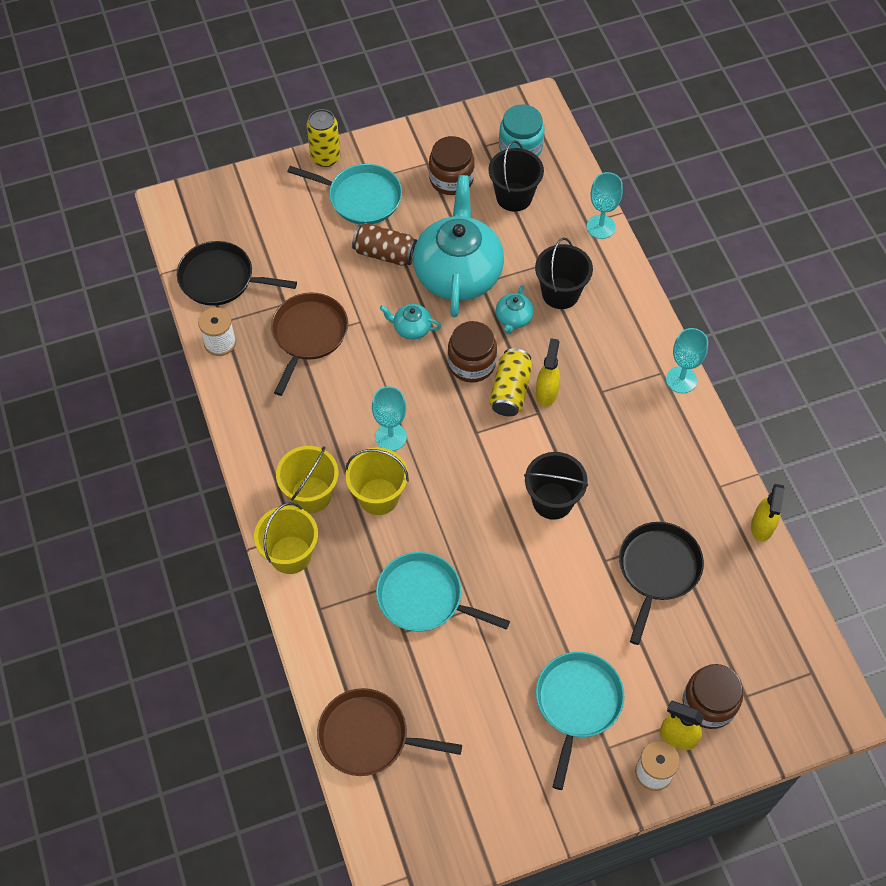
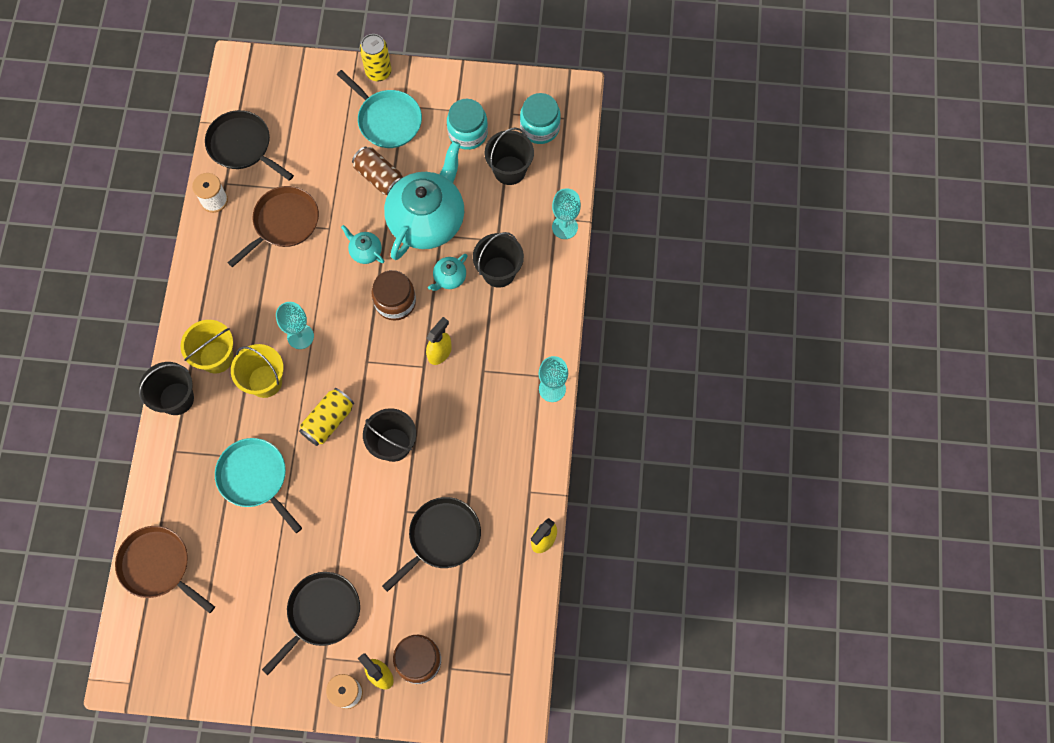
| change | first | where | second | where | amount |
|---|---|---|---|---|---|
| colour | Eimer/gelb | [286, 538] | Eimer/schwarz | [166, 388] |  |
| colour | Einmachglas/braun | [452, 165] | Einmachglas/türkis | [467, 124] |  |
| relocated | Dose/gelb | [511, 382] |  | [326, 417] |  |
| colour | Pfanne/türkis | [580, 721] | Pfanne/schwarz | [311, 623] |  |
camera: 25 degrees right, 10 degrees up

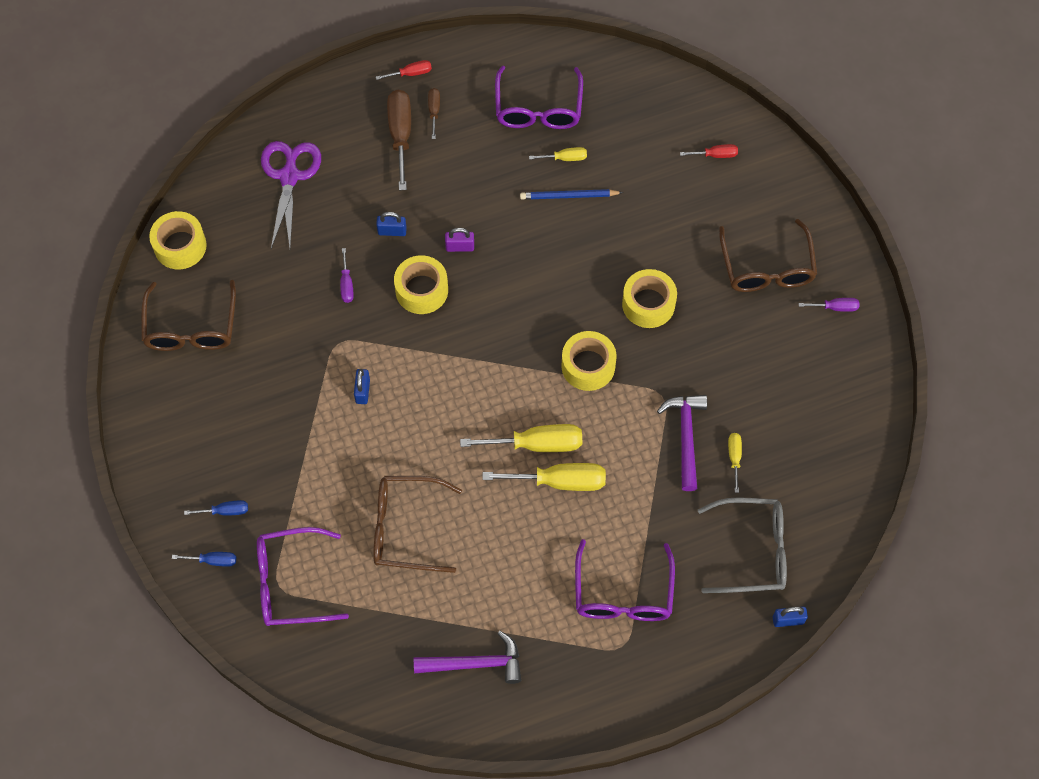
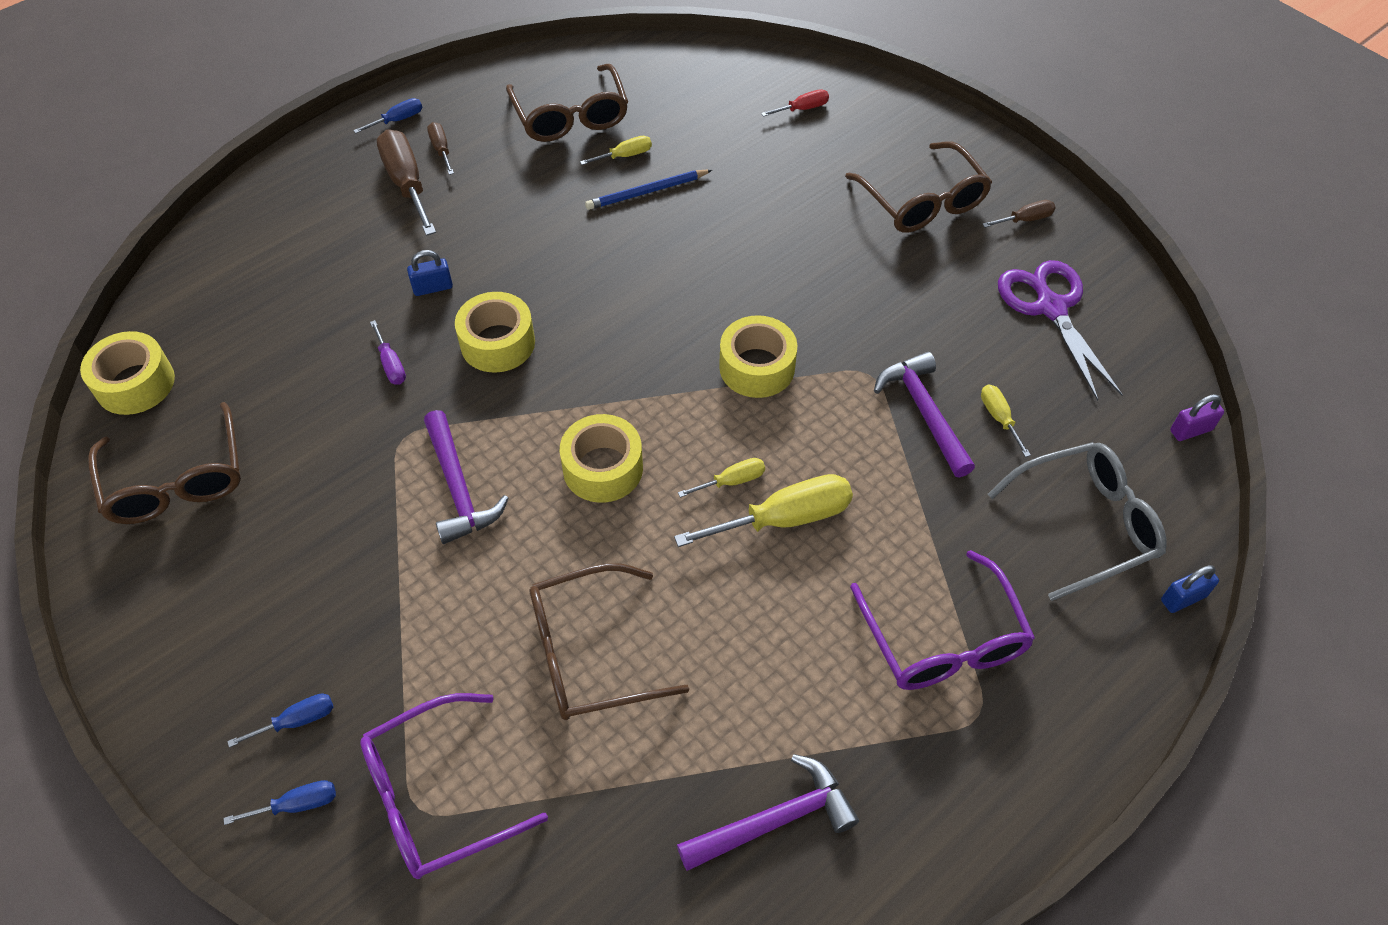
| change | first | where | second | where | amount |
|---|---|---|---|---|---|
| relocated | Schere/lila | [291, 195] |  | [1060, 330] |  |
| exchanged | Vorhängeschloss/blau | [362, 386] | Hammer/lila | [466, 477] |  |
| colour | Schraubenzieher/rot | [404, 70] | Schraubenzieher/blau | [387, 115] |  |
| relocated | Vorhängeschloss/lila | [459, 240] |  | [1197, 417] |  |
| size | Schraubenzieher/gelb | [521, 438] |  | [721, 478] | x0.51 |
| colour | Brille/lila | [539, 97] | Brille/braun | [567, 103] |  |
| relocated | Klebeband/gelb | [649, 298] |  | [601, 458] |  |
| colour | Schraubenzieher/lila | [829, 305] | Schraubenzieher/braun | [1019, 214] |  |
camera: 20 degrees left, 10 degrees down

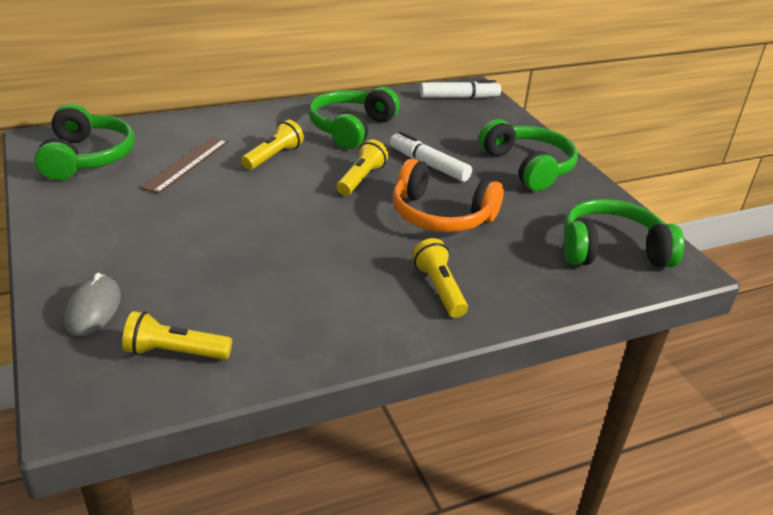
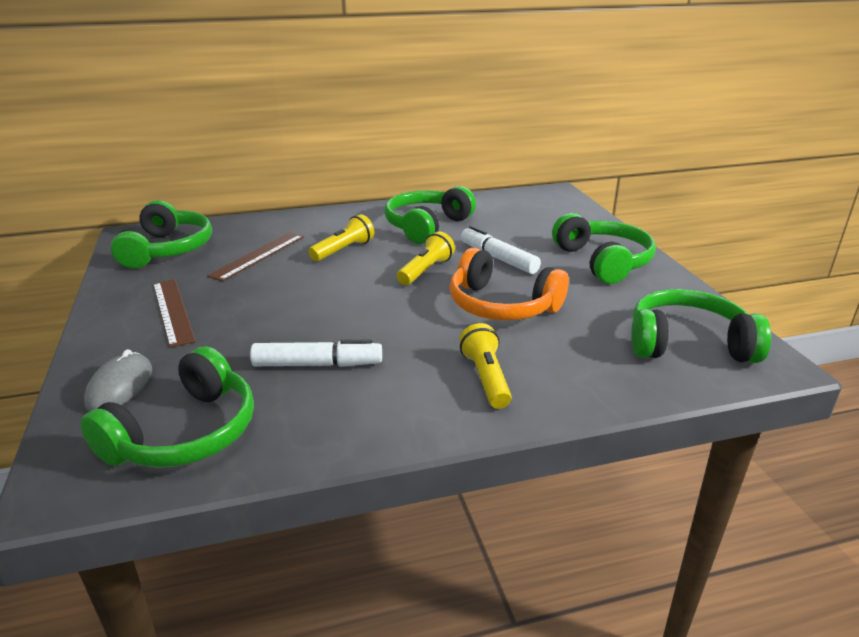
| change | first | where | second | where | amount |
|---|---|---|---|---|---|
| exchanged | Taschenlampe/gelb | [177, 335] | Kopfhörer/grün | [167, 407] |  |
| relocated | Filzstift/weiß | [460, 89] |  | [316, 353] |  |
| appeared |  |  | Lineal/braun | [174, 313] |  |
camera: 10 degrees right, 5 degrees down

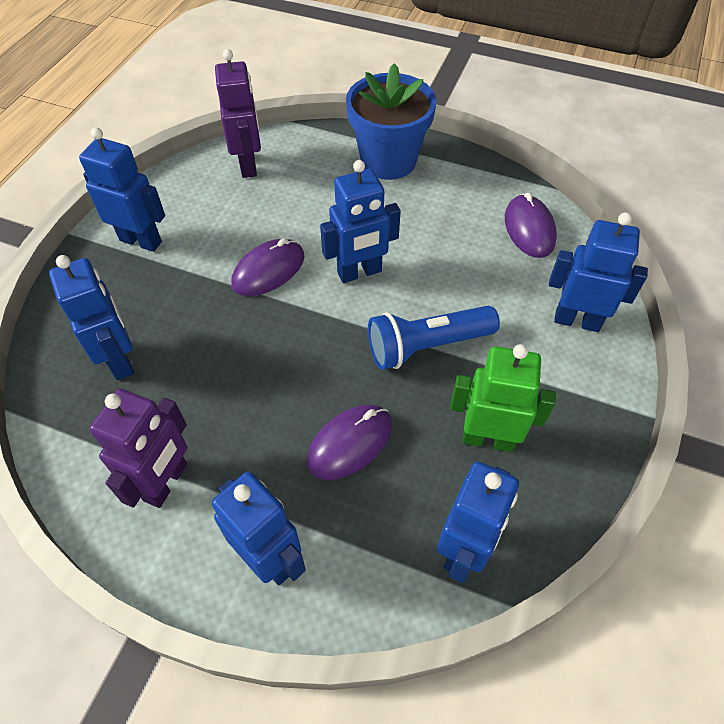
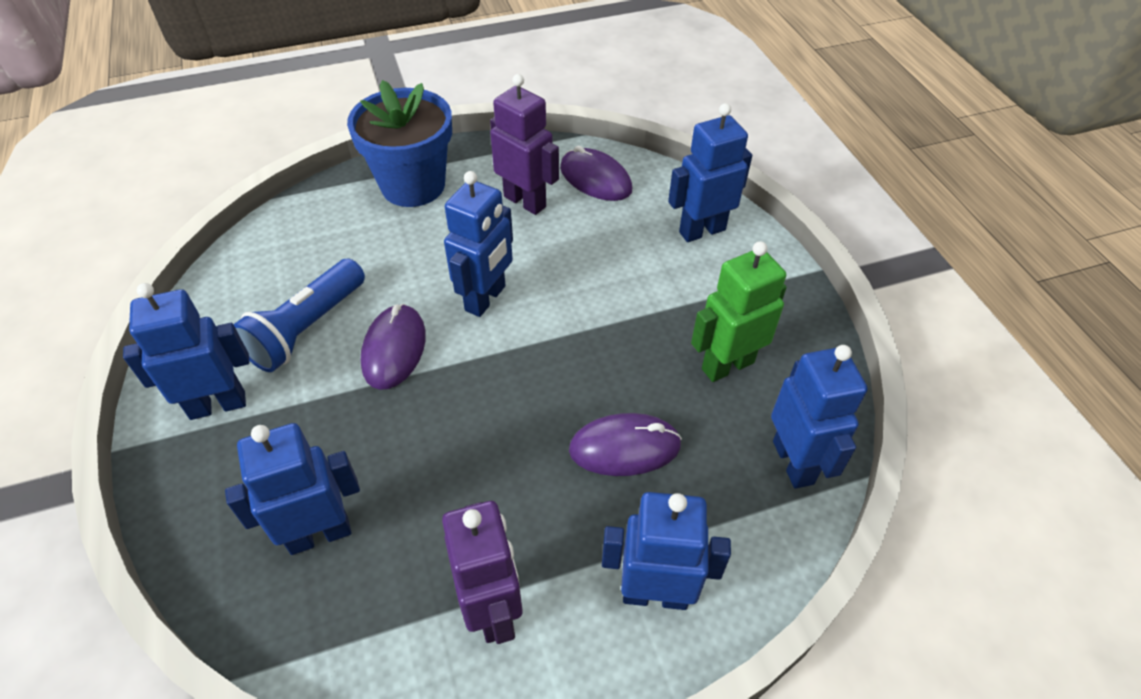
| change | first | where | second | where | amount |
|---|---|---|---|---|---|
| spun | Roboter/blau | [91, 317] |  | [292, 489] | 45 degrees counterclockwise |
| relocated | Roboter/lila | [238, 113] |  | [524, 144] |  |
| spun | Computermaus/lila | [349, 442] |  | [625, 444] | 75 degrees clockwise |
| relocated | Taschenlampe/blau | [434, 338] |  | [299, 315] |  |
camera: 40 degrees left, 5 degrees down

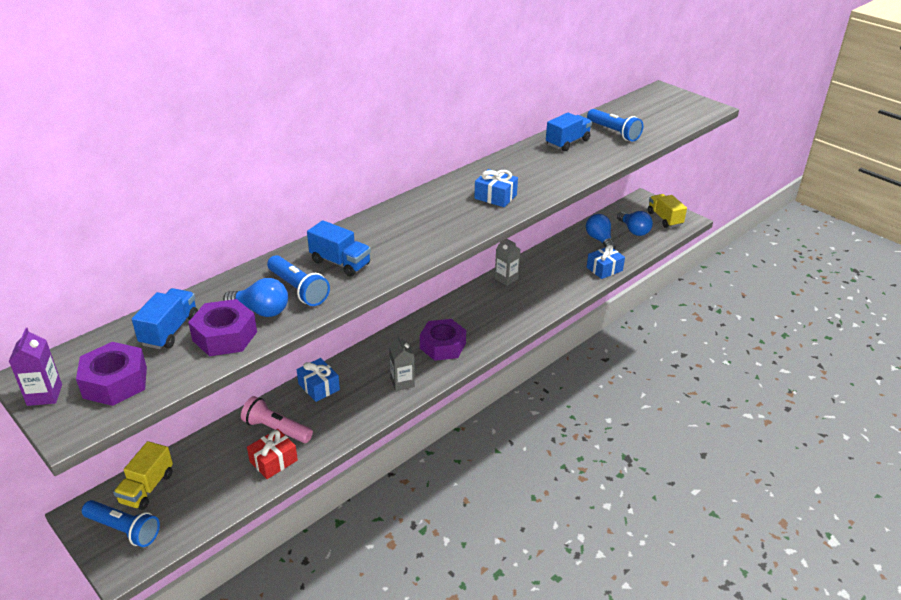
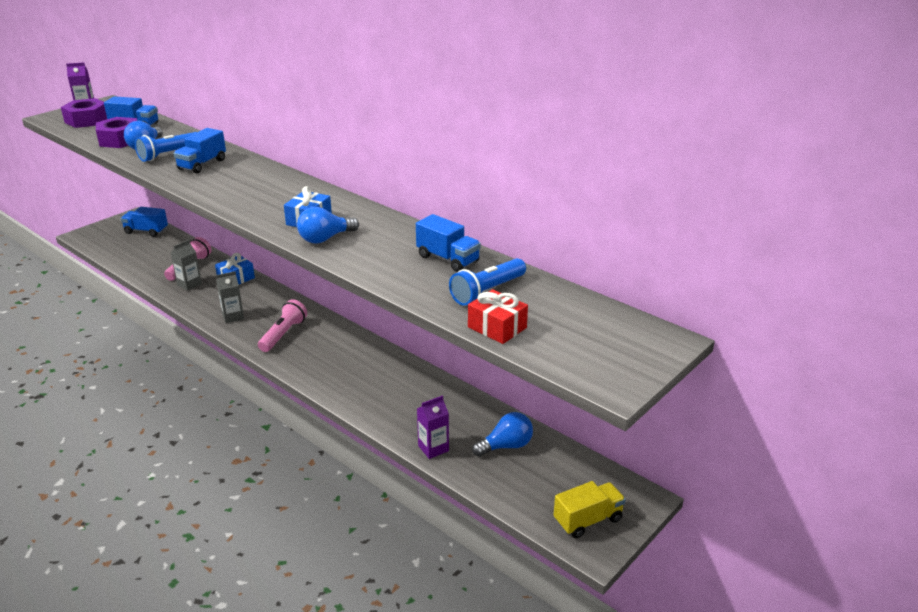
| change | first | where | second | where | amount |
|---|---|---|---|---|---|
| missing | Taschenlampe/blau | [121, 523] |  |  |  |
| colour | Lastwagen/gelb | [143, 475] | Lastwagen/blau | [144, 222] |  |
| relocated | Geschenk/rot | [272, 454] |  | [498, 316] |  |
| exchanged | Sechskantmutter/lila | [443, 340] | Taschenlampe/rosa | [282, 325] |  |
| relocated | Getränkekarton/grau | [507, 262] |  | [186, 265] |  |
| exchanged | Geschenk/blau | [606, 262] | Getränkekarton/lila | [433, 427] |  |
| relocated | Glühbirne/blau | [635, 223] |  | [328, 225] |  |
camera: 85 degrees right, 5 degrees down

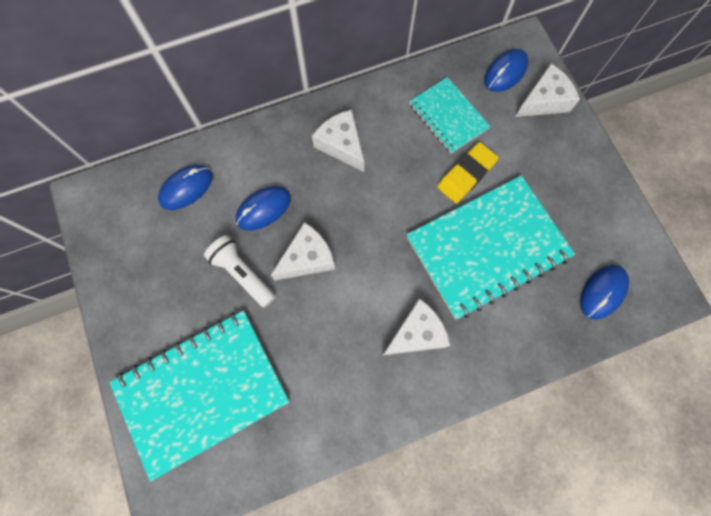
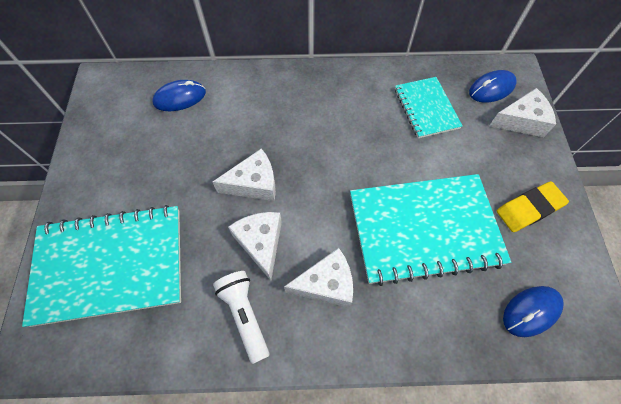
| change | first | where | second | where | amount |
|---|---|---|---|---|---|
| relocated | Taschenlampe/weiß | [239, 271] |  | [241, 317] |  |
| missing | Computermaus/blau | [263, 208] |  |  |  |
| relocated | Käse/weiß | [338, 141] |  | [255, 246] |  |
| relocated | Radiergummi/gelb | [468, 172] |  | [533, 206] |  |
camera: 20 degrees right, 10 degrees down

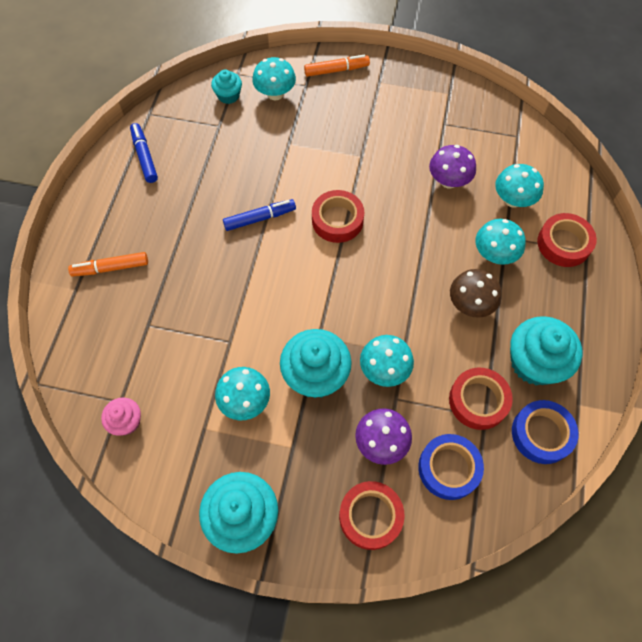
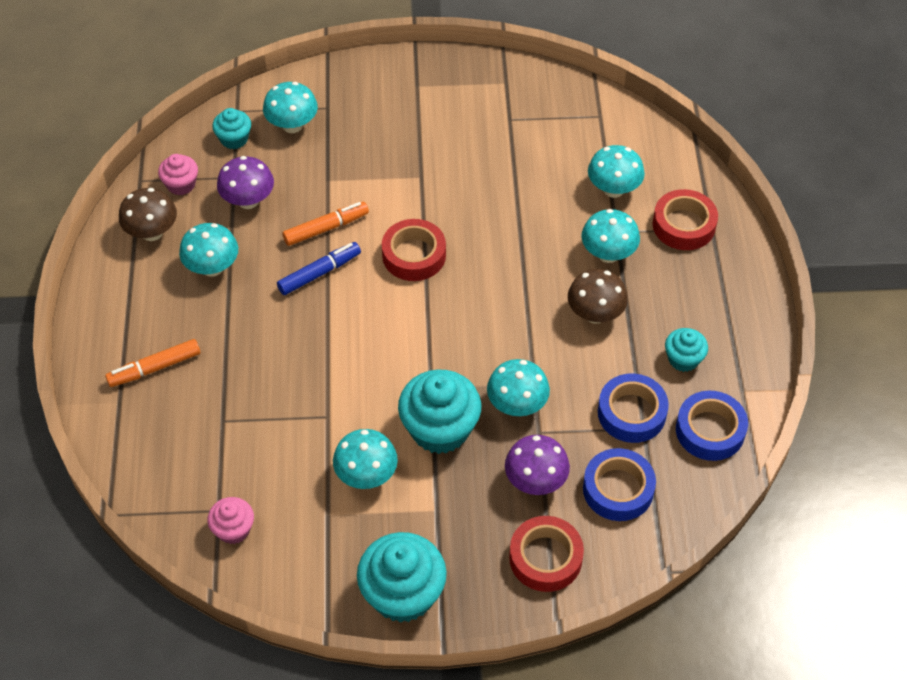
| change | first | where | second | where | amount |
|---|---|---|---|---|---|
| exchanged | Filzstift/blau | [144, 153] | Pilz/braun | [148, 214] |  |
| relocated | Filzstift/orange | [337, 66] |  | [326, 224] |  |
| relocated | Pilz/lila | [452, 167] |  | [245, 182] |  |
| colour | Klebeband/rot | [481, 399] | Klebeband/blau | [633, 408] |  |
| size | Muffin/türkis | [546, 350] |  | [686, 350] | x0.54 |
| appeared |  |  | Muffin/rosa | [178, 174] |  |
| appeared |  |  | Pilz/türkis | [208, 250] |  |
camera: 15 degrees left, 10 degrees down

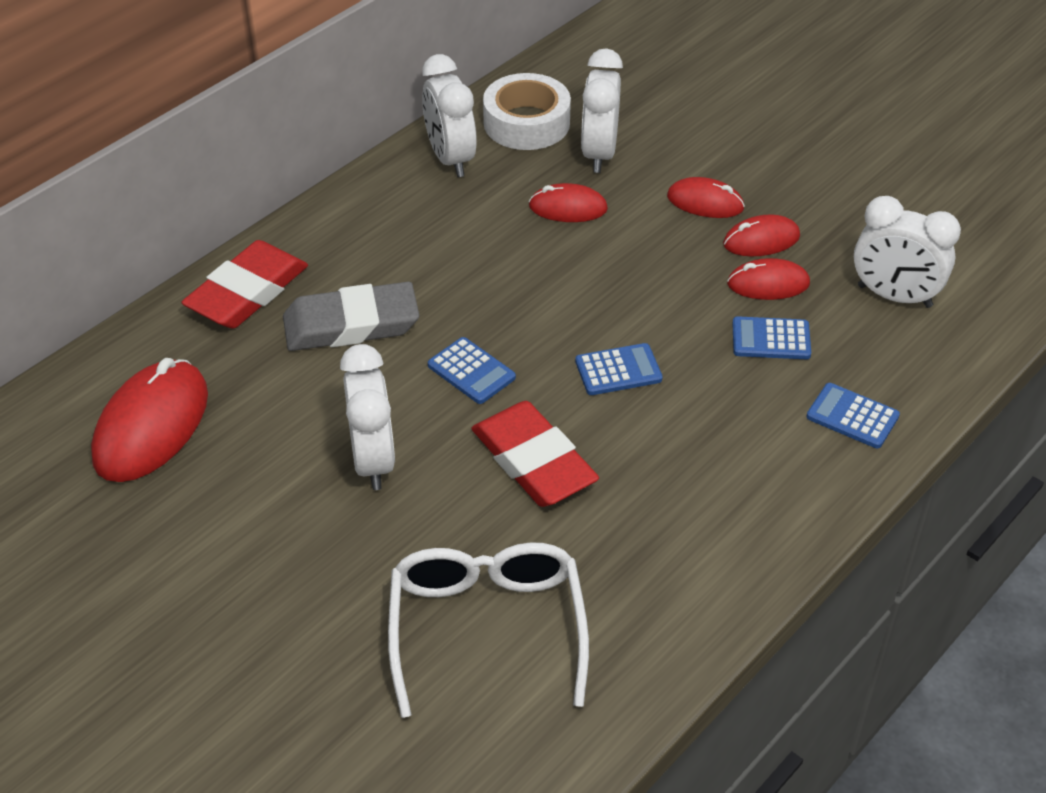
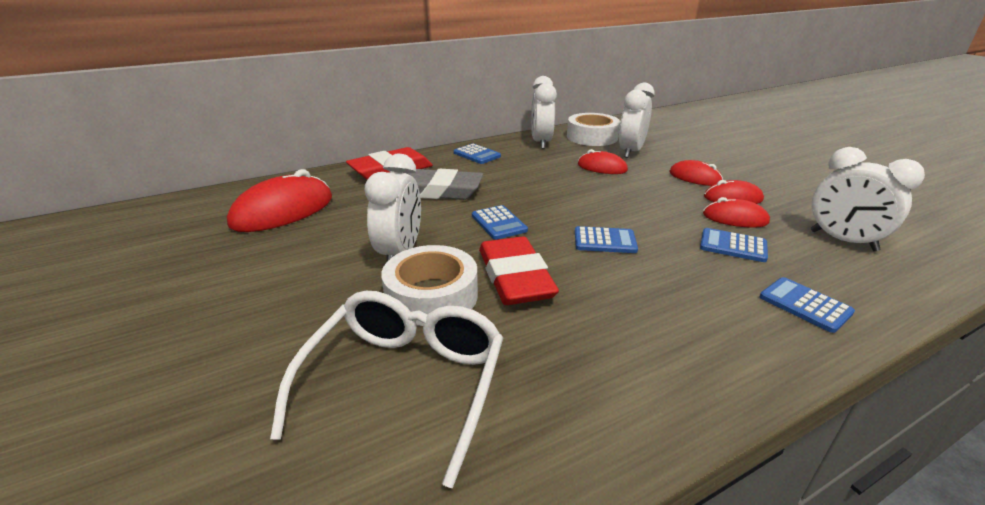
| change | first | where | second | where | amount |
|---|---|---|---|---|---|
| appeared |  |  | Klebeband/weiß | [429, 285] |  |
| appeared |  |  | Taschenrechner/blau | [477, 154] |  |
camera: 20 degrees right, 15 degrees down

